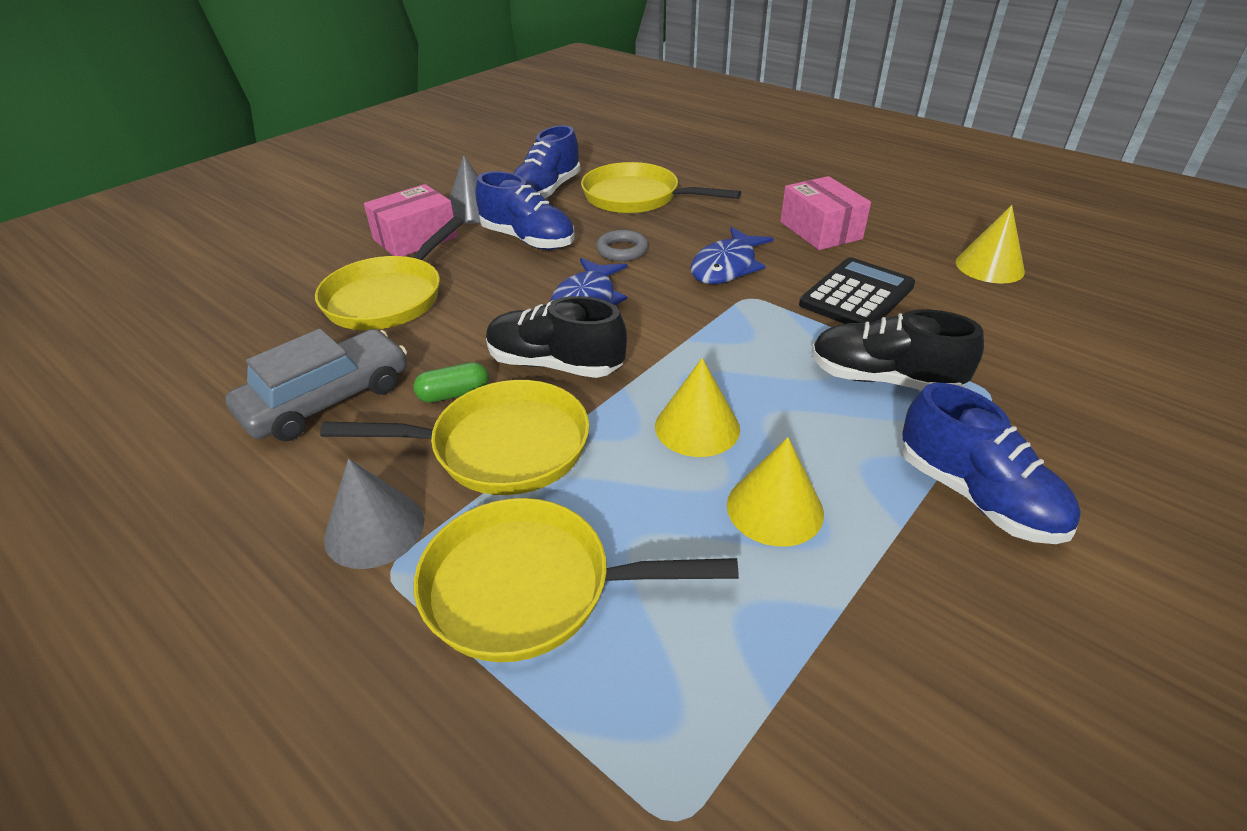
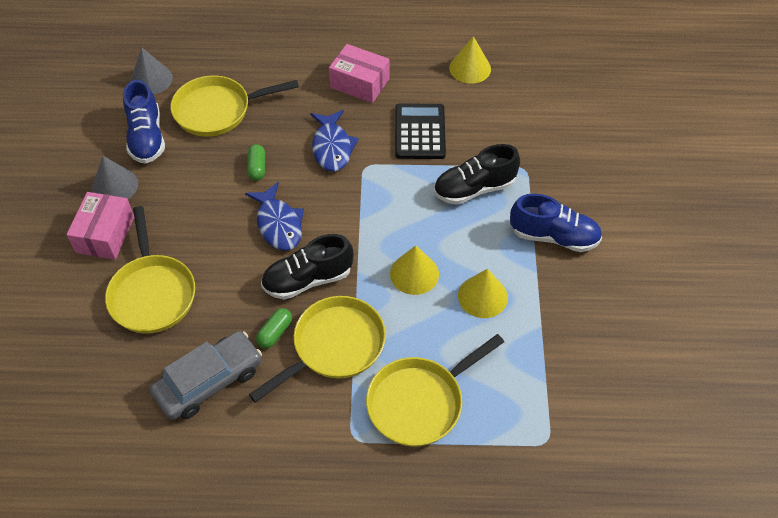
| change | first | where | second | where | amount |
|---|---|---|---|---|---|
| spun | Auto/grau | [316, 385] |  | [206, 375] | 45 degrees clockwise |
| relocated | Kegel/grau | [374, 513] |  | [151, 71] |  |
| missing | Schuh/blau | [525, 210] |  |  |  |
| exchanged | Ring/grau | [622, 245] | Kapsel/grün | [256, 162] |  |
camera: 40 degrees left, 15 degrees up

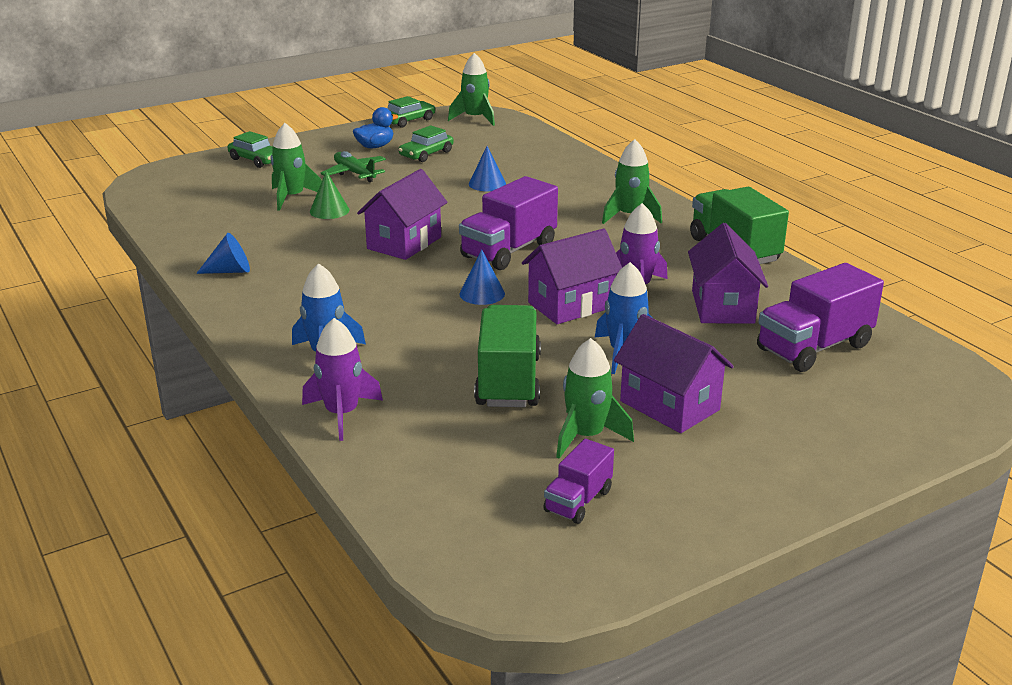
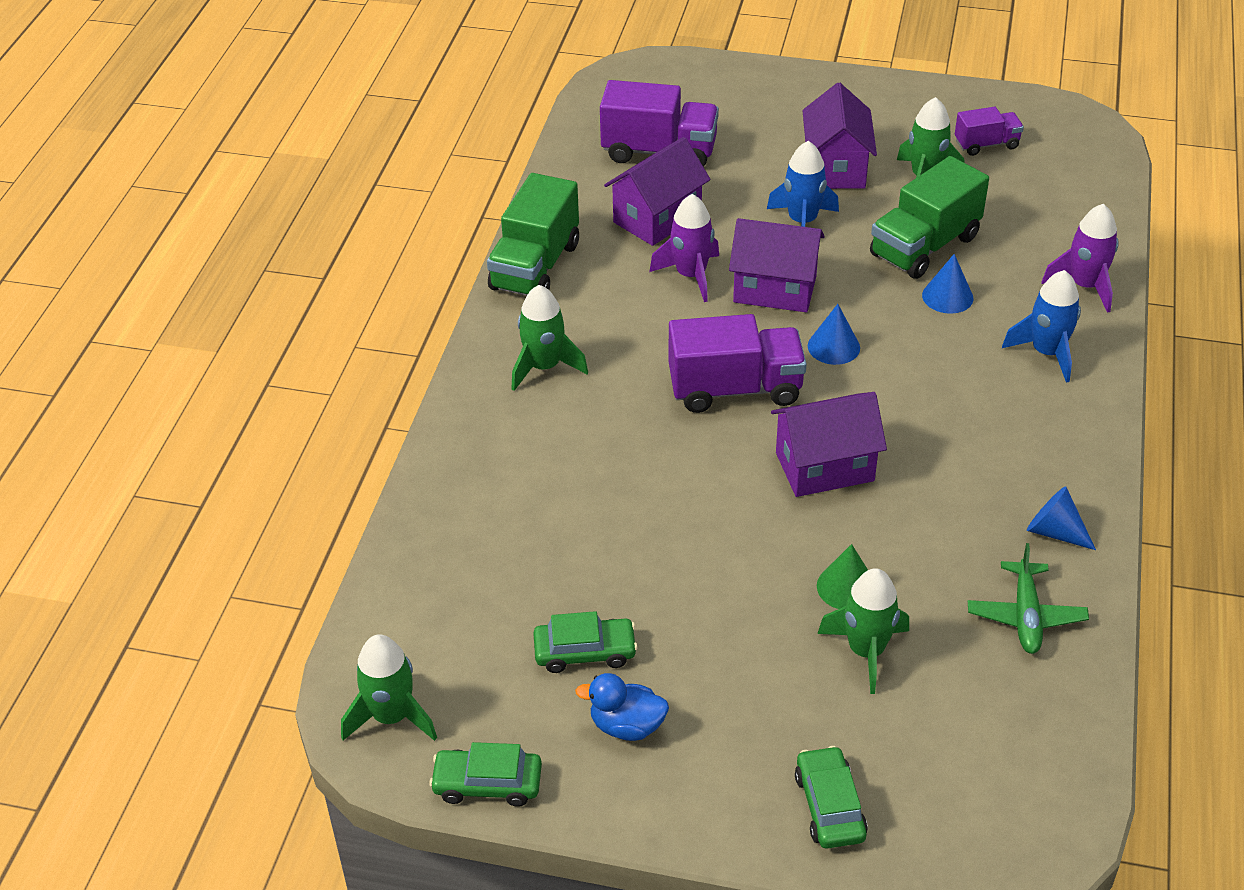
| change | first | where | second | where | amount |
|---|---|---|---|---|---|
| relocated | Flugzeug/grün | [353, 166] |  | [1028, 598] |  |
| relocated | Kegel/blau | [487, 168] |  | [948, 284] |  |
camera: 135 degrees left, 15 degrees up

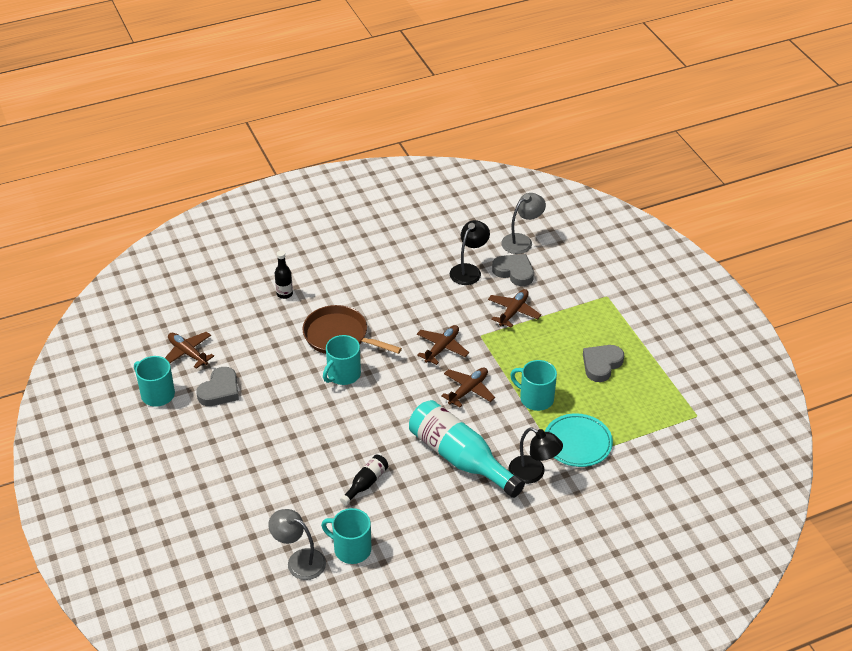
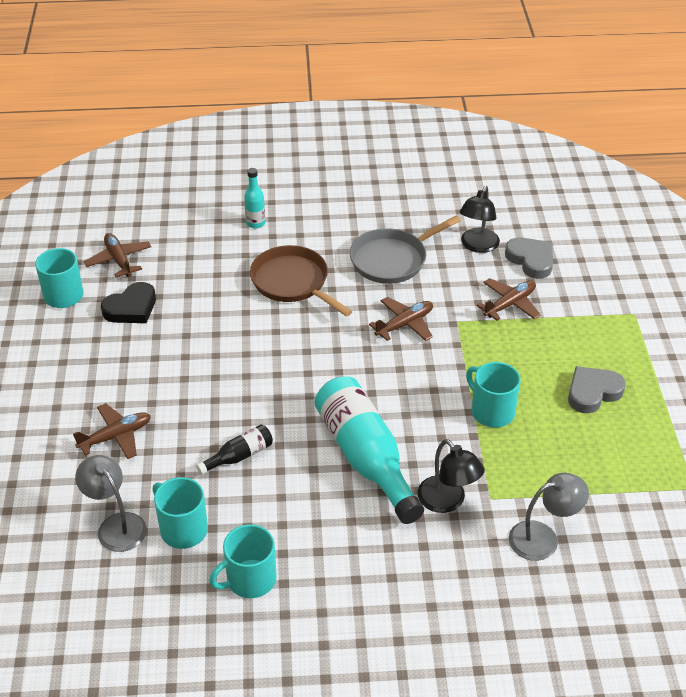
| change | first | where | second | where | amount |
|---|---|---|---|---|---|
| colour | Herz/grau | [217, 386] | Herz/schwarz | [128, 302] |  |
| colour | Flasche/schwarz | [284, 275] | Flasche/türkis | [254, 198] |  |
| relocated | Tasse/türkis | [342, 360] |  | [242, 561] |  |
| relocated | Flugzeug/braun | [468, 387] |  | [112, 431] |  |
| spun | Lampe/schwarz | [470, 252] |  | [480, 219] | 150 degrees clockwise |
| relocated | Lampe/grau | [523, 223] |  | [549, 517] |  |
| missing | Teller/türkis | [579, 440] |  |  |  |
| appeared |  |  | Pfanne/grau | [405, 250] |  |
camera: 20 degrees right, 0 degrees up

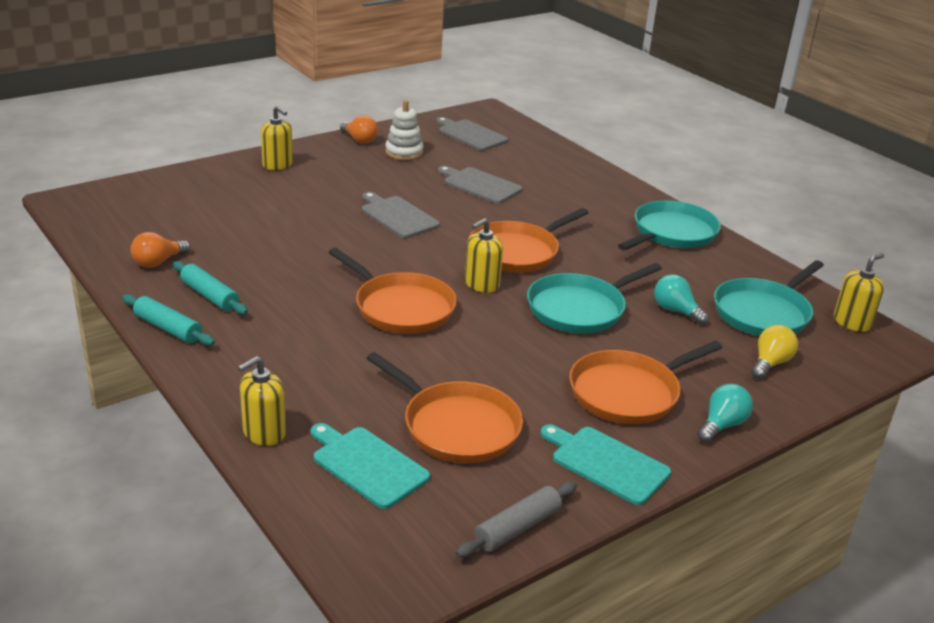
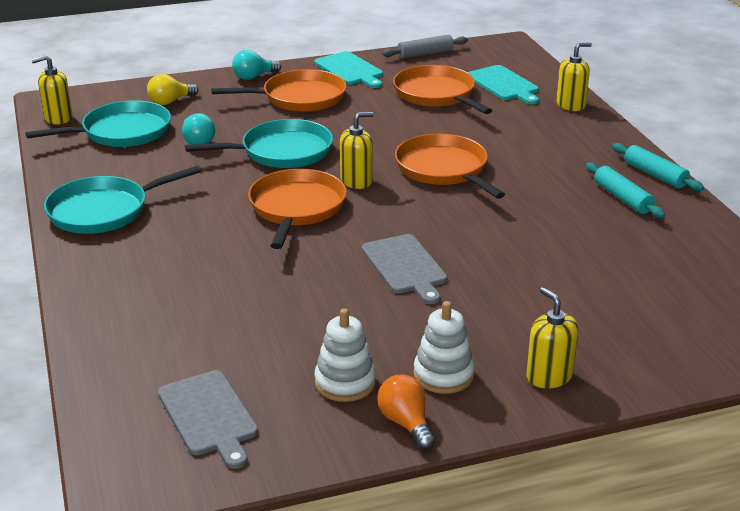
| change | first | where | second | where | amount |
|---|---|---|---|---|---|
| missing | Glühbirne/orange | [161, 250] |  |  |  |
| missing | Schneidebrett/grau | [480, 185] |  |  |  |
| spun | Pfanne/orange | [528, 240] |  | [297, 209] | 60 degrees counterclockwise |
| appeared |  |  | Stapelspielzeug/weiß | [444, 347] |  |
camera: 160 degrees left, 0 degrees up

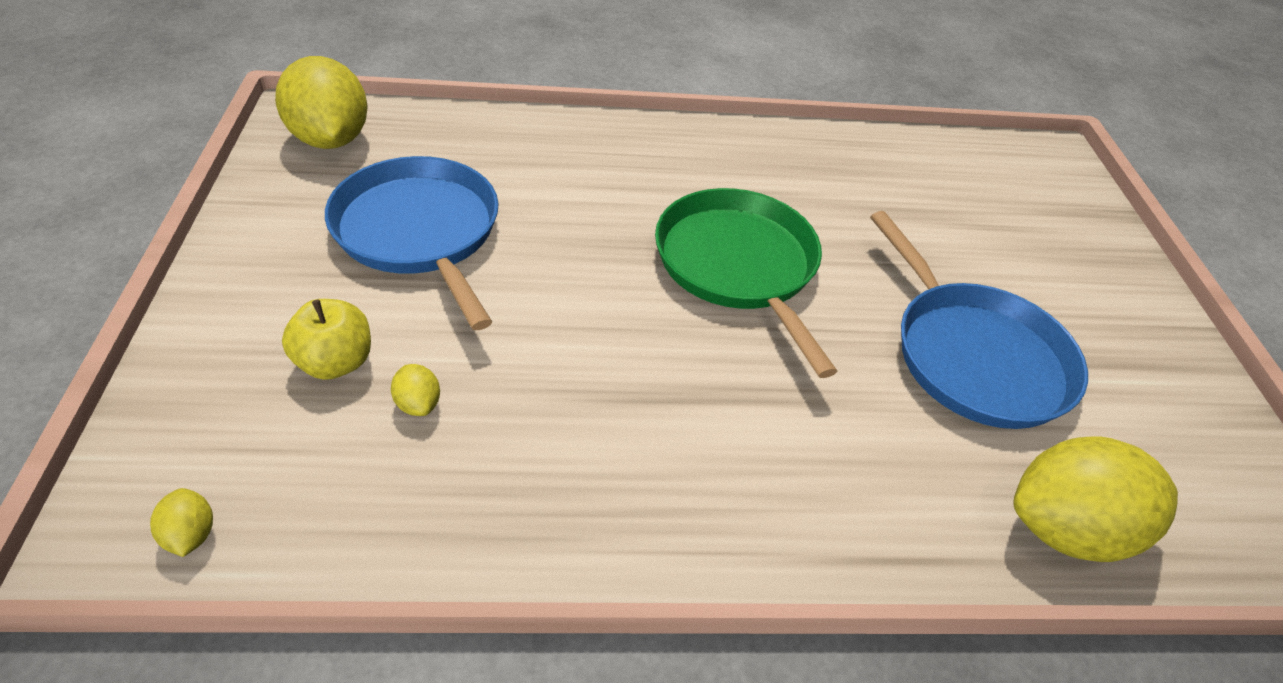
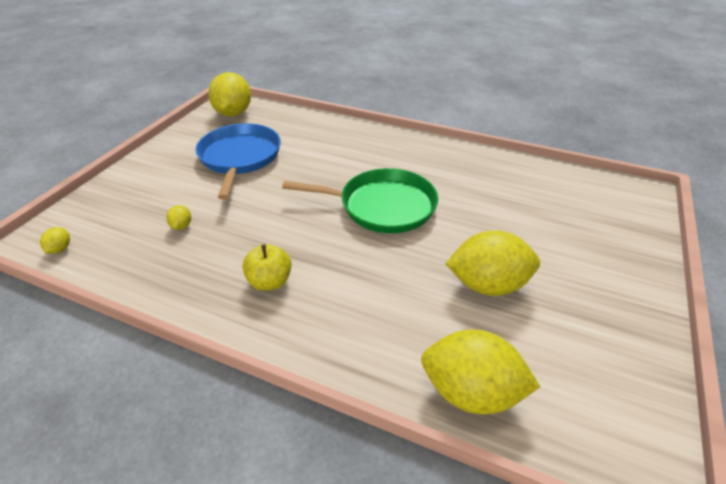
| change | first | where | second | where | amount |
|---|---|---|---|---|---|
| relocated | Apfel/gelb | [326, 339] |  | [267, 267] |  |
| spun | Pfanne/grün | [746, 283] |  | [360, 200] | 90 degrees clockwise |
| exchanged | Pfanne/blau | [979, 320] | Zitrone/gelb | [492, 263] |  |
camera: 30 degrees right, 5 degrees down

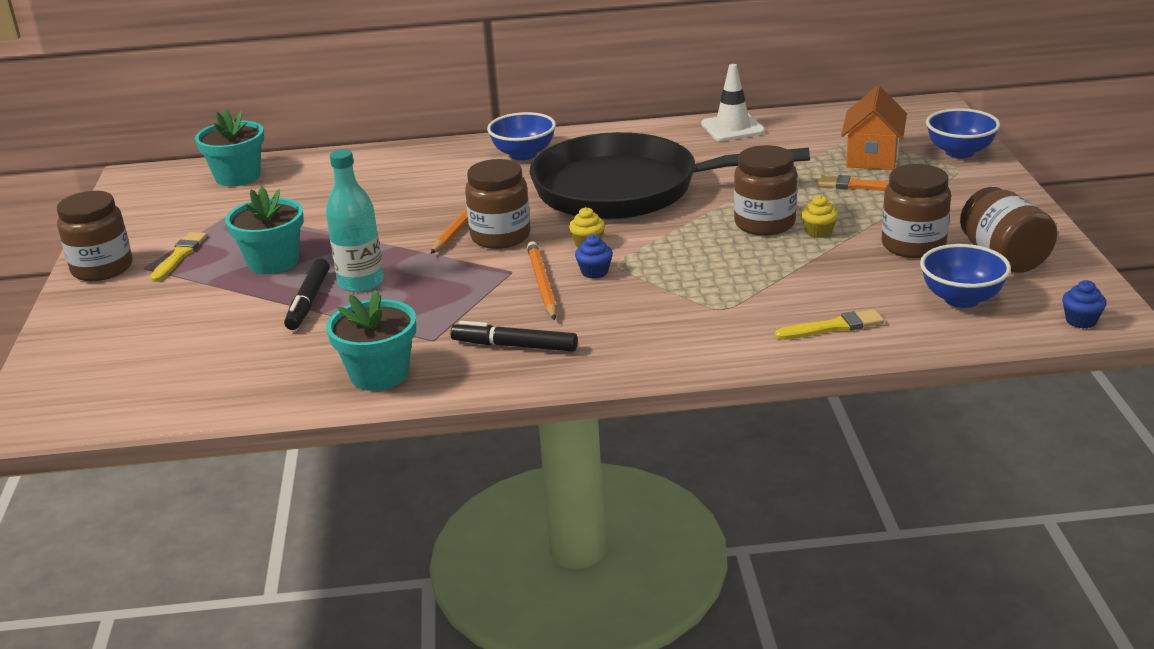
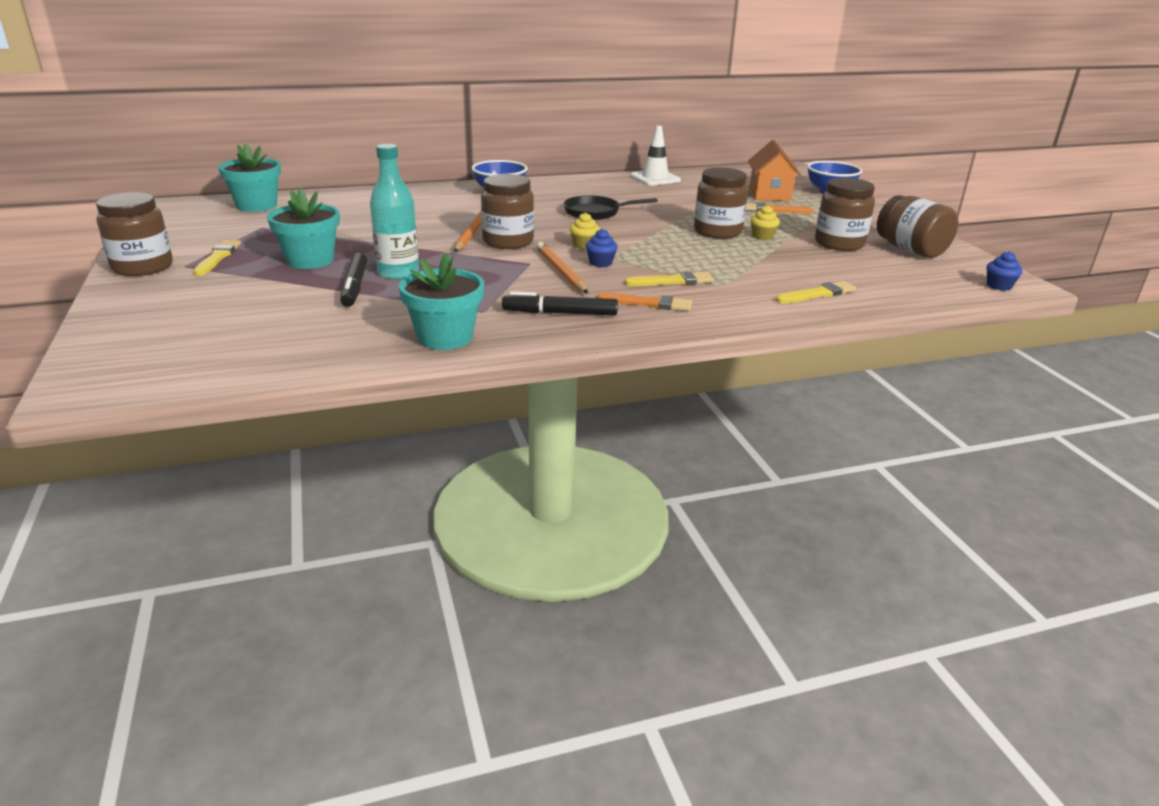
| change | first | where | second | where | amount |
|---|---|---|---|---|---|
| size | Pfanne/schwarz | [670, 176] |  | [611, 207] | x0.42 |
| missing | Schüssel/blau | [965, 276] |  |  |  |
| appeared |  |  | Pinsel/orange | [644, 301] |  |
| appeared |  |  | Pinsel/gelb | [669, 279] |  |
camera: 15 degrees left, 0 degrees up

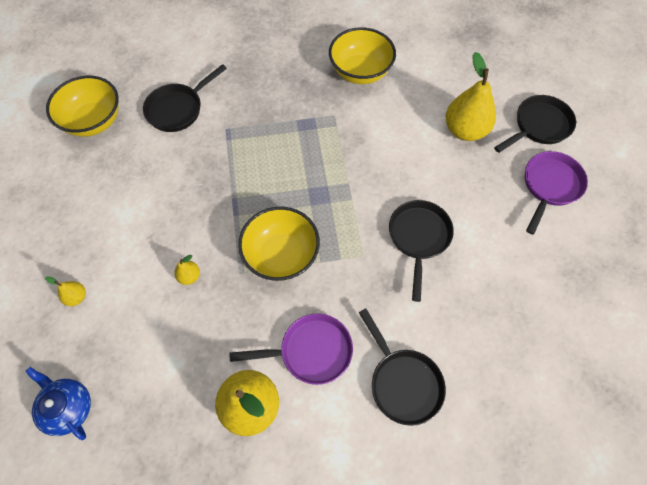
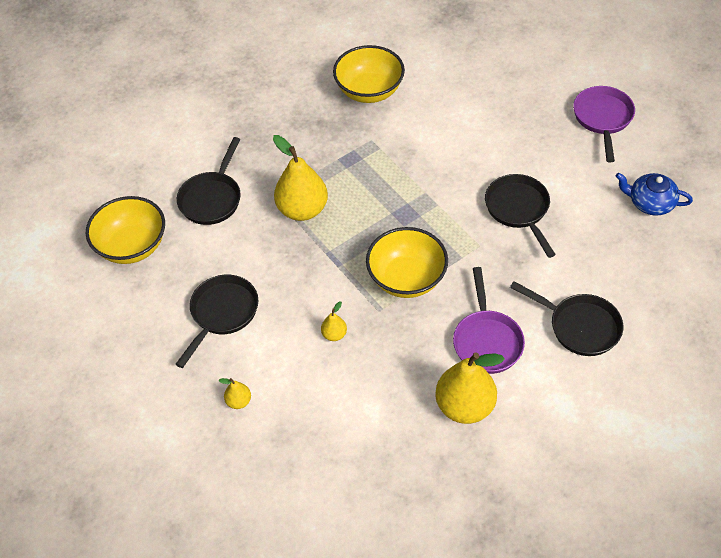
| change | first | where | second | where | amount |
|---|---|---|---|---|---|
| relocated | Teekanne/blau | [58, 403] |  | [654, 194] |  |
| spun | Pfanne/lila | [291, 349] |  | [489, 320] | 120 degrees clockwise |
| relocated | Birne/gelb | [471, 96] |  | [300, 178] |  |
| relocated | Pfanne/schwarz | [535, 124] |  | [217, 321] |  |
camera: 25 degrees left, 10 degrees down

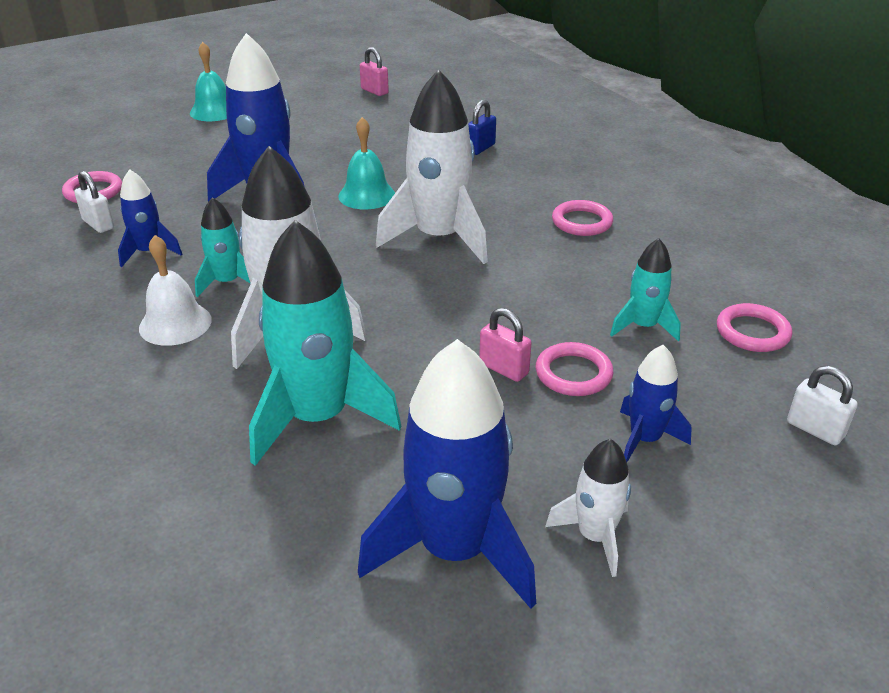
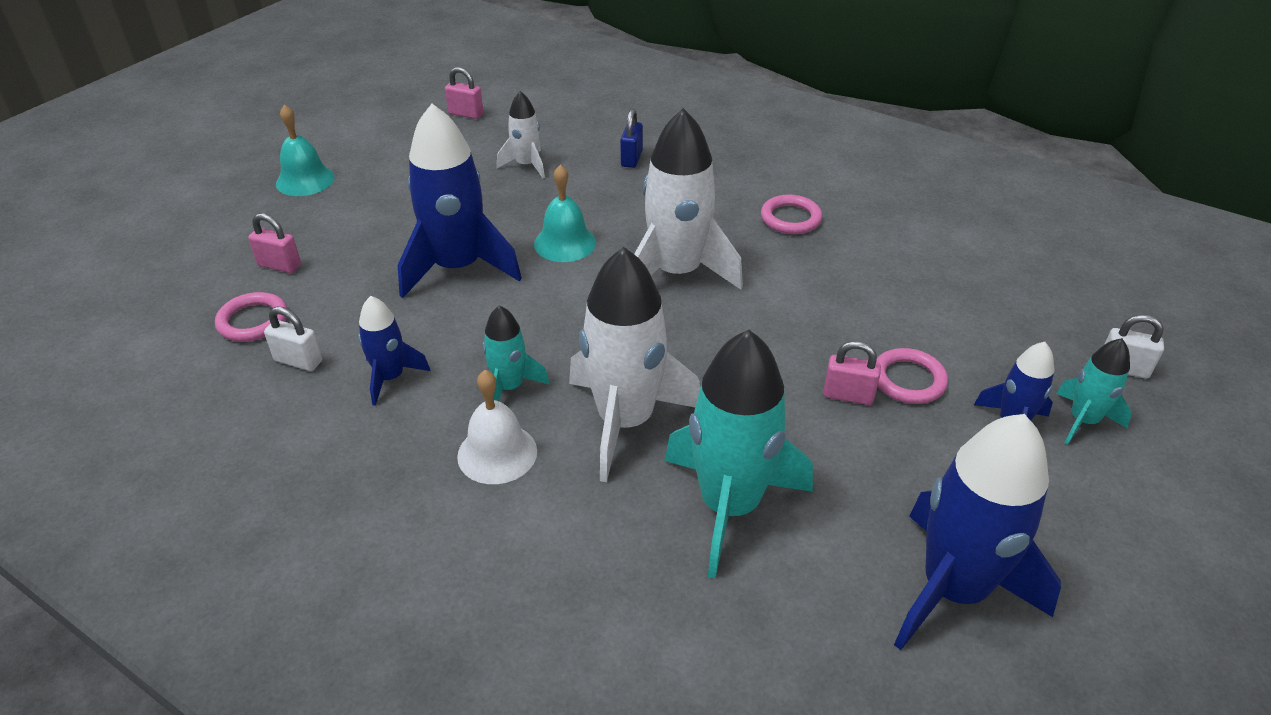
| change | first | where | second | where | amount |
|---|---|---|---|---|---|
| relocated | Rakete/weiß | [588, 508] |  | [521, 134] |  |
| relocated | Rakete/türkis | [645, 289] |  | [1094, 391] |  |
| missing | Ring/rosa | [754, 327] |  |  |  |
| appeared |  |  | Vorhängeschloss/rosa | [274, 243] |  |
camera: 25 degrees left, 5 degrees up

